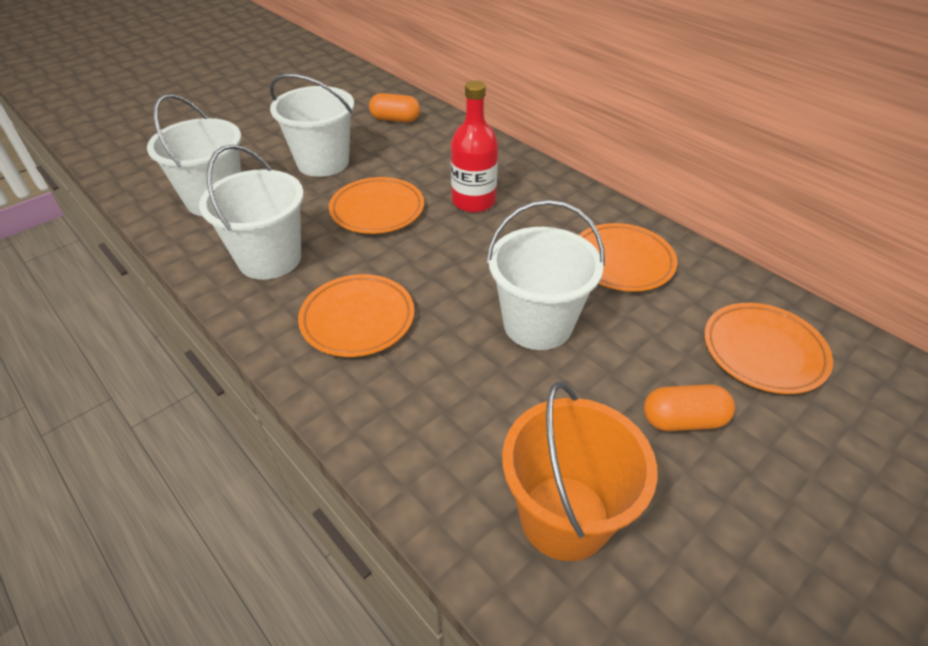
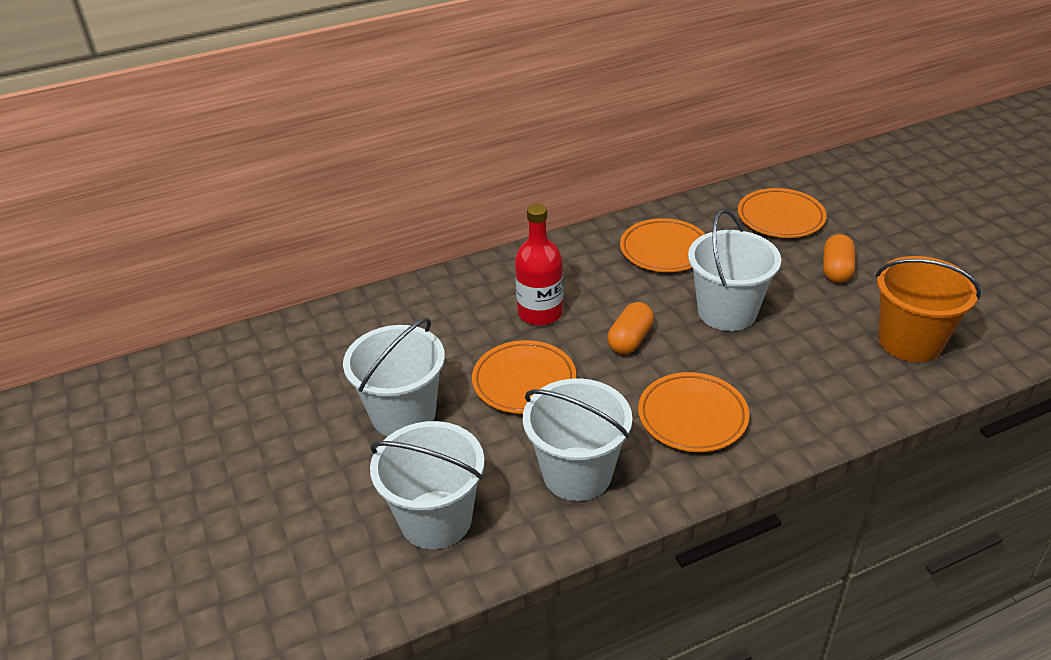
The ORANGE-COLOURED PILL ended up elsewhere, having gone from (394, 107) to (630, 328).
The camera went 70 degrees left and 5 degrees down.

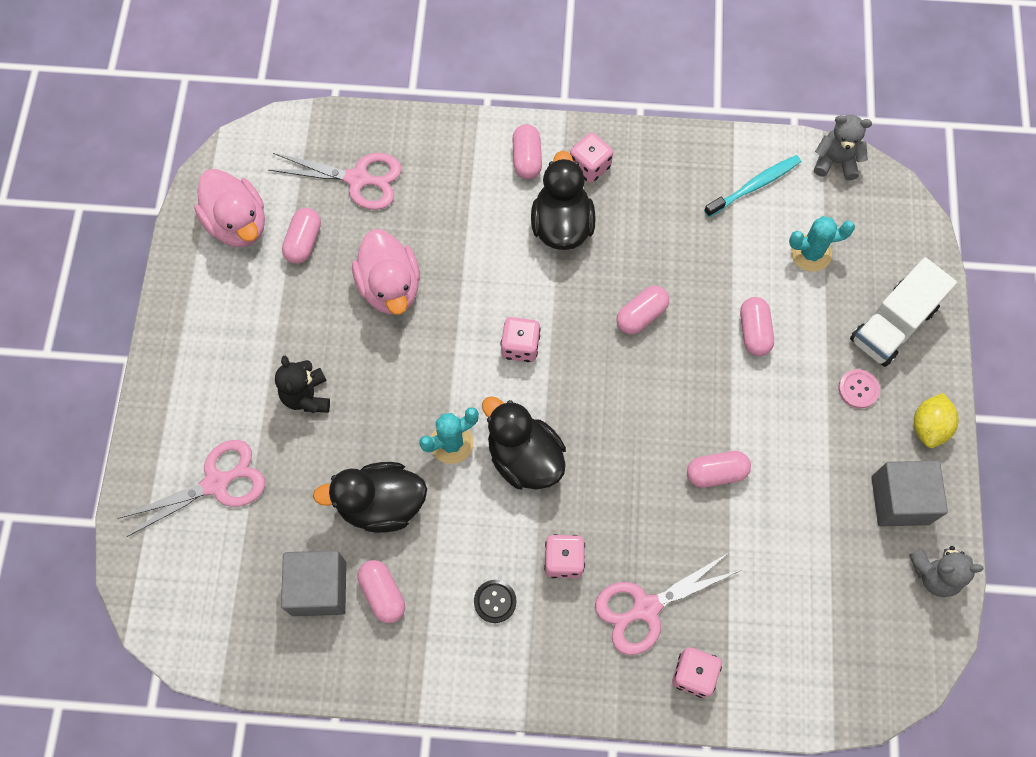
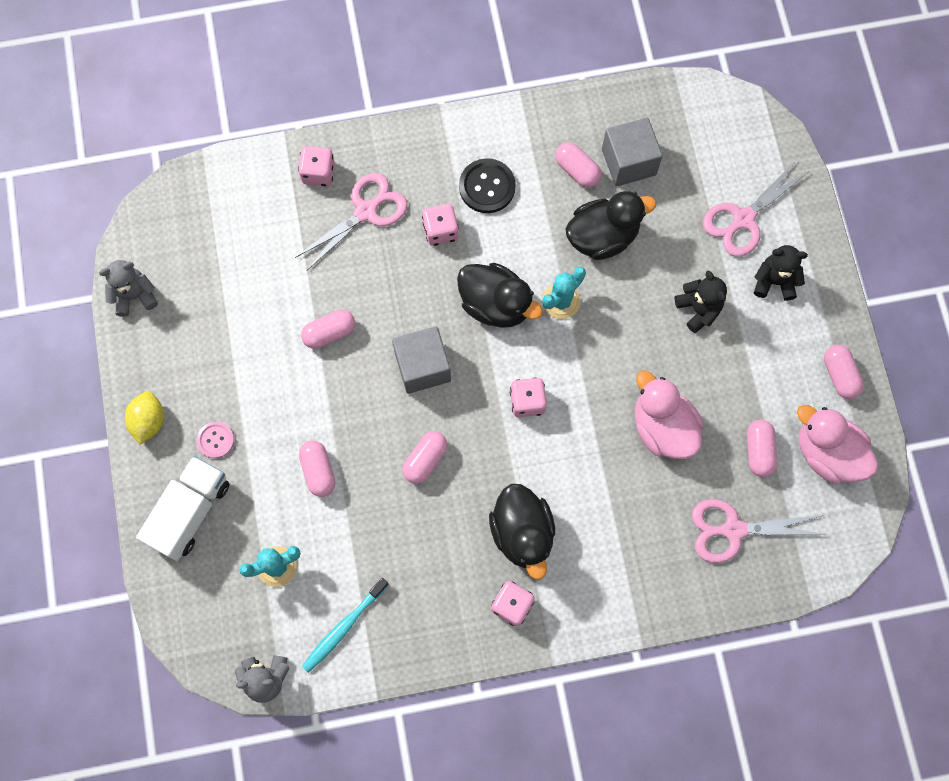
The size of the BLACK SHIRT BUTTON at (495, 601) changed by a factor of 1.62.
The PINK PILL ended up elsewhere, having gone from (527, 151) to (844, 372).
The GRAY BLOCK ended up elsewhere, having gone from (909, 494) to (421, 360).
The second view gained the BLACK STUFFED BEAR at (781, 273).
The camera went 165 degrees right and 5 degrees up.

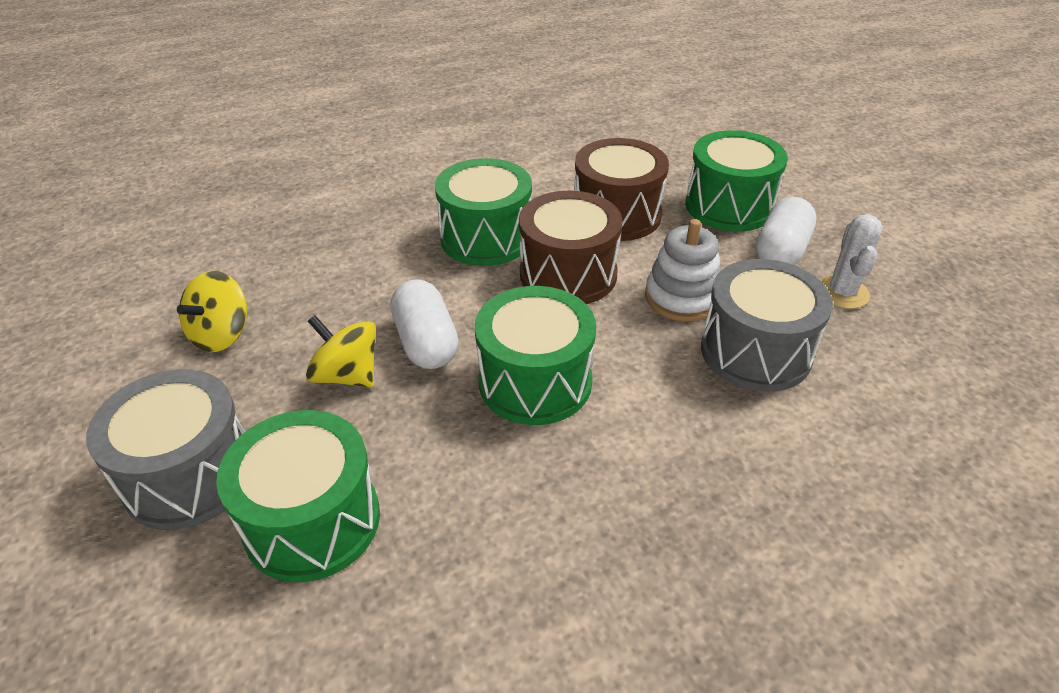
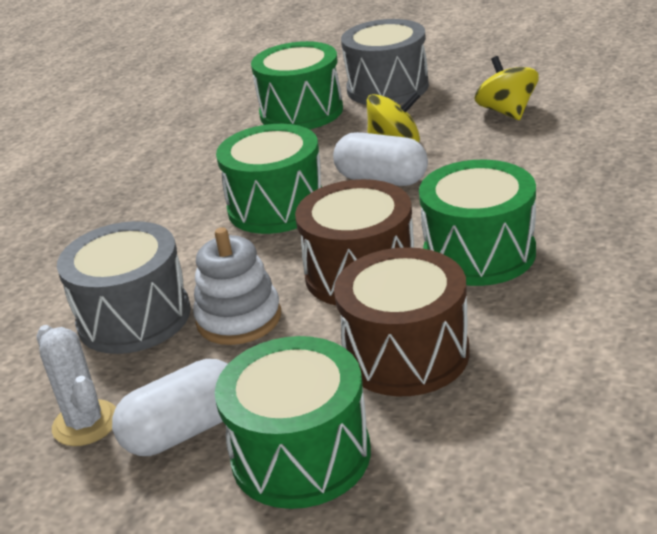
The SNOW-WHITE PILL at (786, 231) ended up facing another way, 75 degrees clockwise from before.
The camera went 140 degrees right and 10 degrees down.

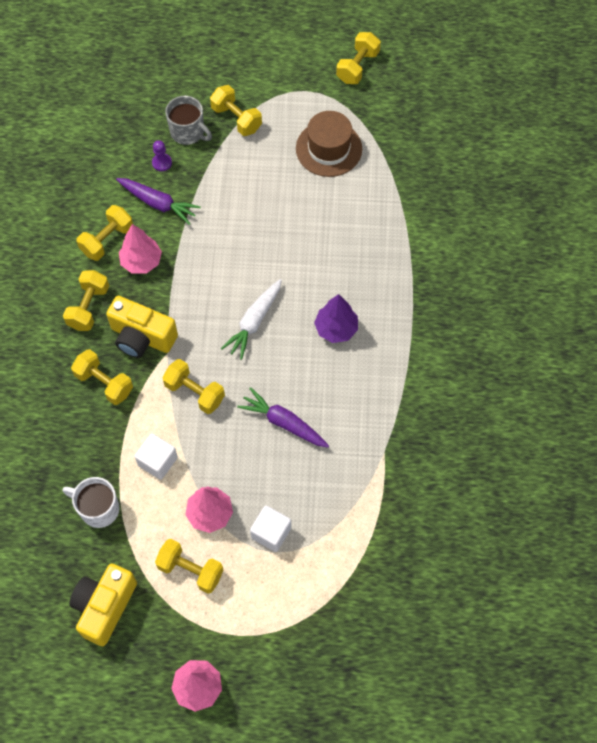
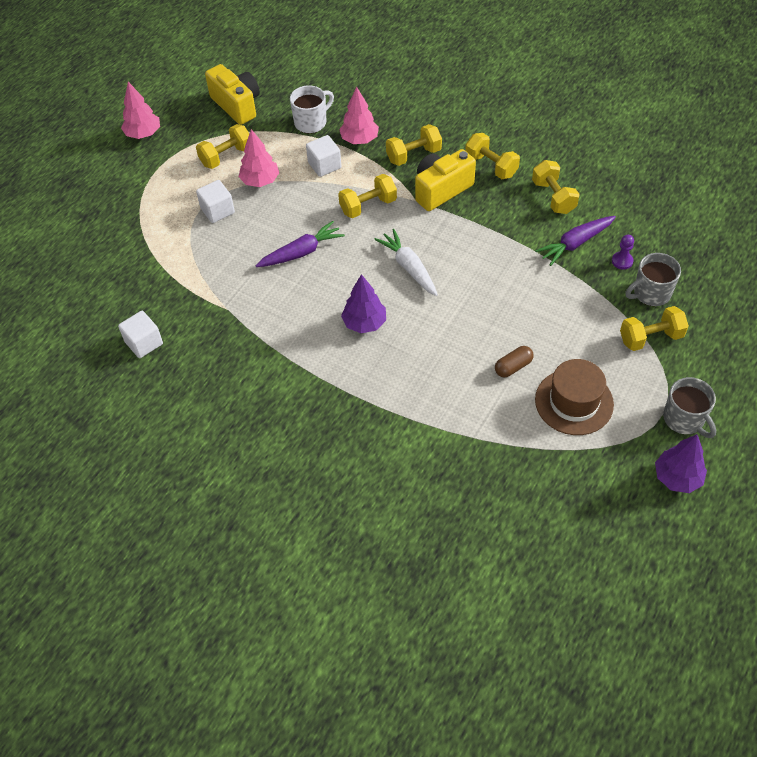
The PINK FIR TREE ended up elsewhere, having gone from (140, 249) to (359, 115).
Where the GOLDEN FREE WEIGHT stood at (358, 58), the VIOLET FIR TREE came to stand at (681, 463).
The second view gained the SNOW-WHITE BLOCK at (140, 334).
The second view gained the BROWN PILL at (514, 361).
The second view gained the GRAY MUG at (689, 407).
The camera went 120 degrees right and 10 degrees down.

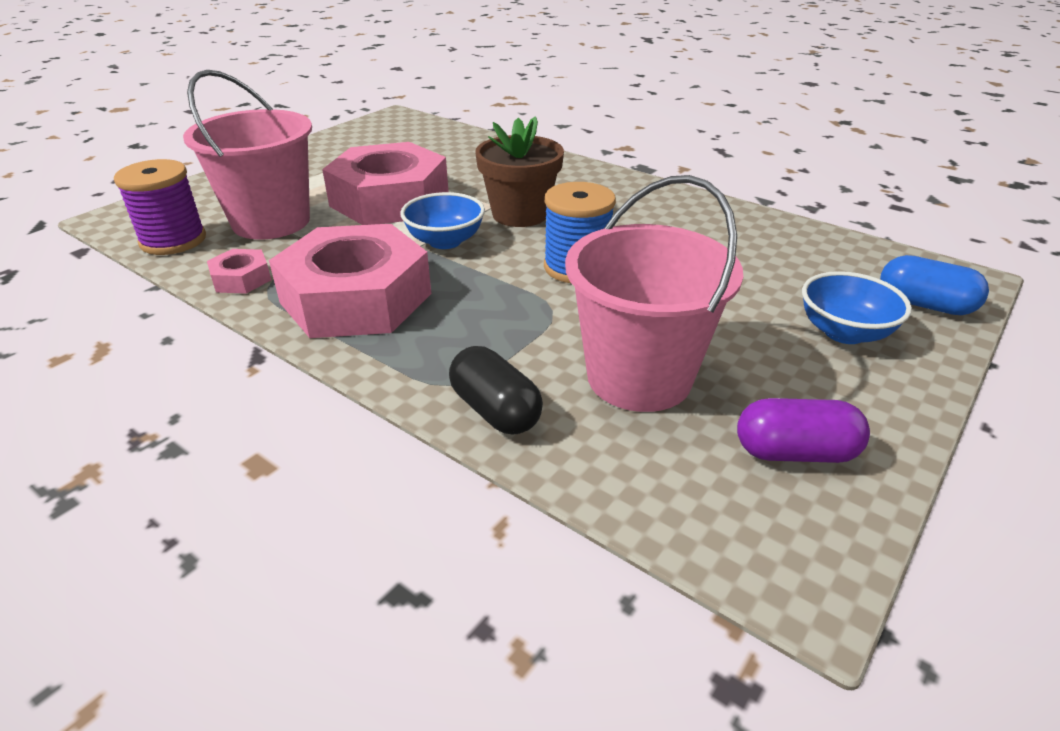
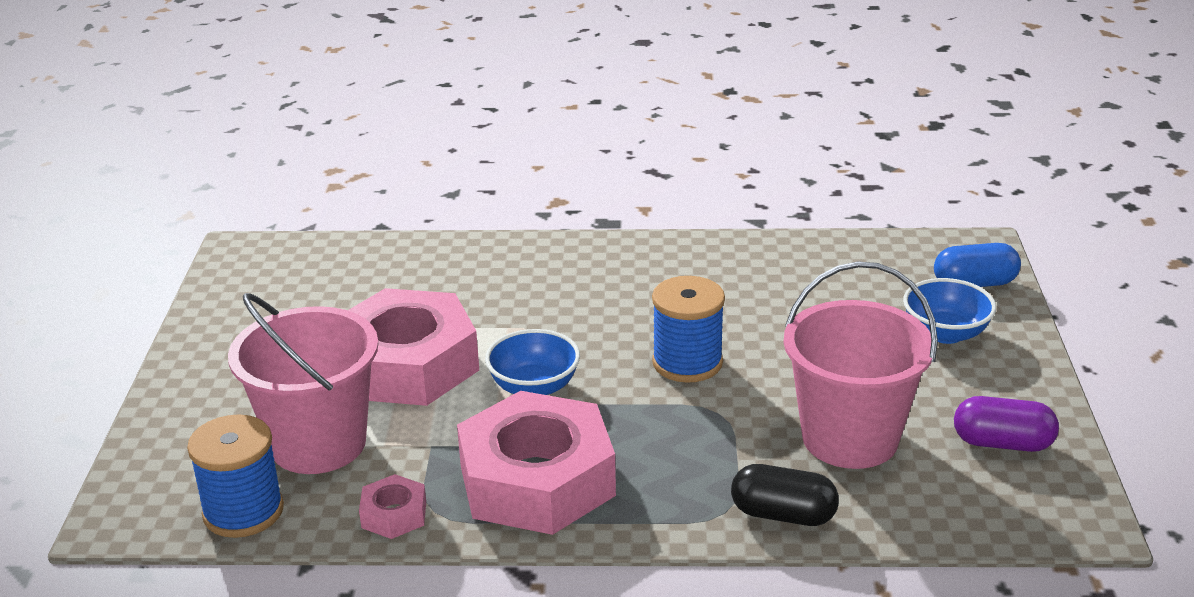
What was the VIOLET SPOOL at (160, 207) turned into the BLUE SPOOL at (235, 476).
The second view lost the BROWN PLANT POT at (519, 171).
The VIOLET PILL at (803, 430) ended up facing another way, 45 degrees clockwise from before.
The camera went 35 degrees left and 5 degrees down.

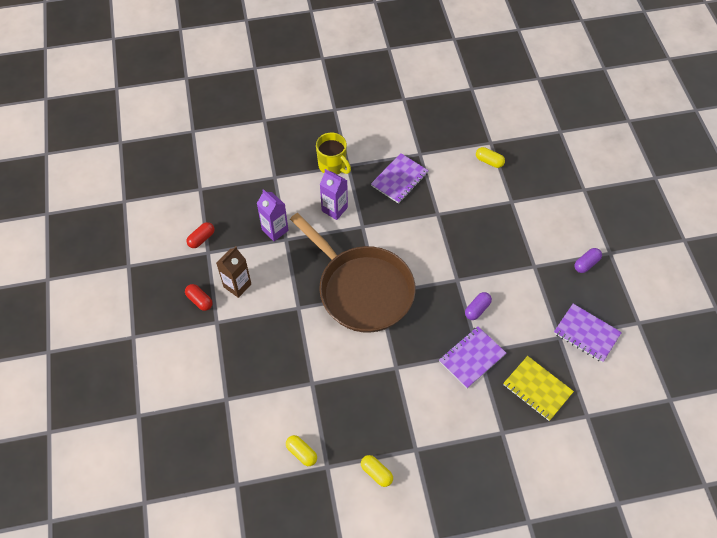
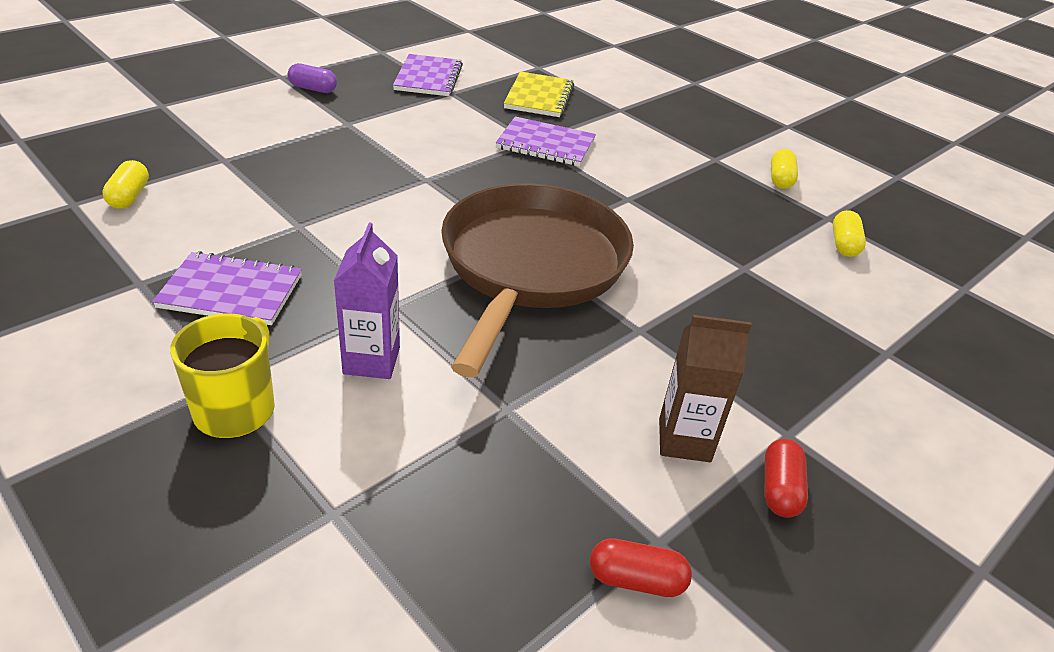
The second view lost the VIOLET MILK CARTON at (273, 215).
The second view lost the VIOLET PILL at (478, 306).
The camera went 125 degrees left and 20 degrees down.

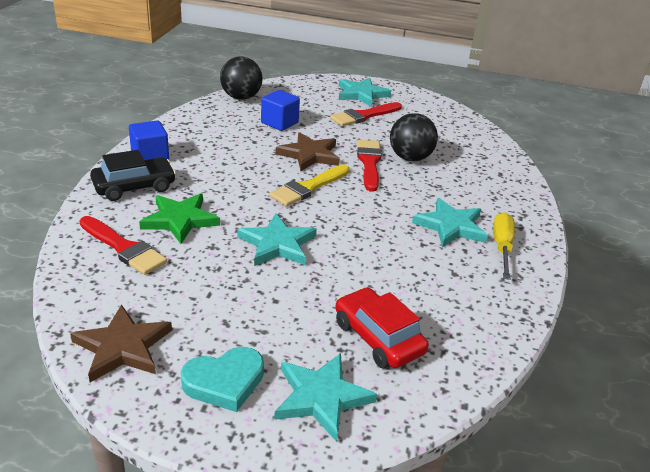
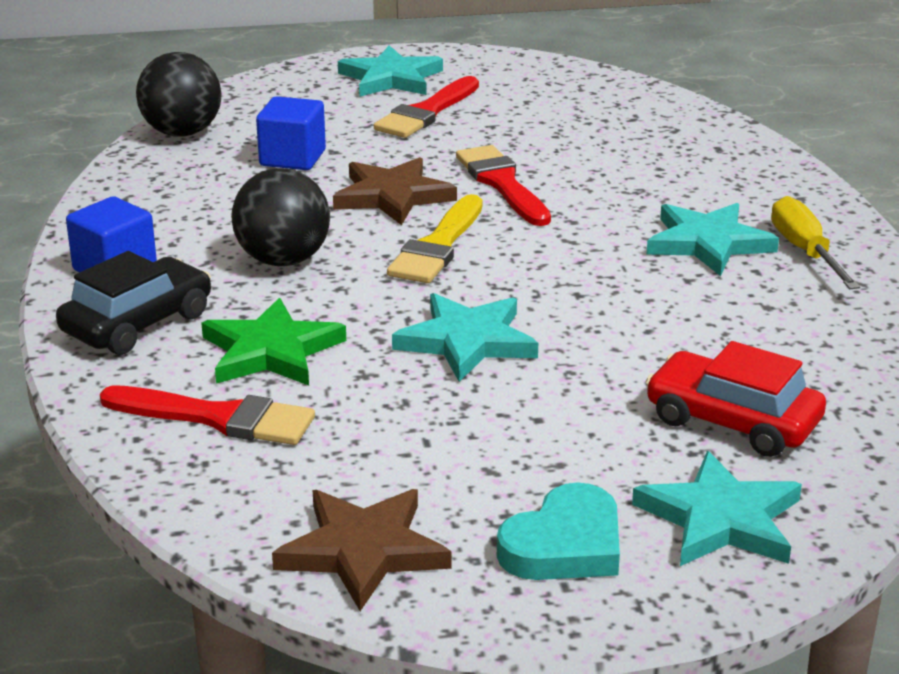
The BLACK PLAY BALL ended up elsewhere, having gone from (414, 137) to (280, 217).
The camera went 20 degrees left and 5 degrees down.

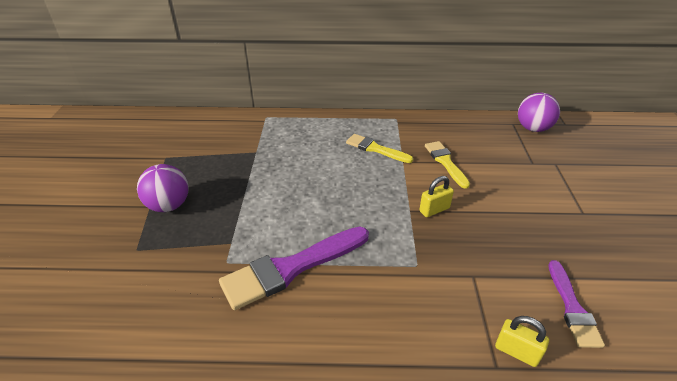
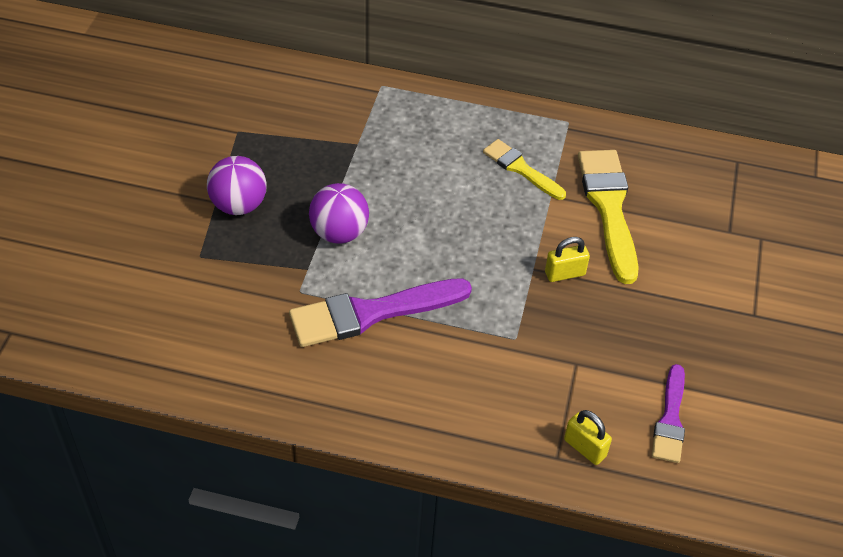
The size of the GOLDEN BRUSH at (447, 165) changed by a factor of 1.69.
The VIOLET PLAY BALL ended up elsewhere, having gone from (539, 112) to (339, 213).
The camera went 10 degrees right and 10 degrees up.

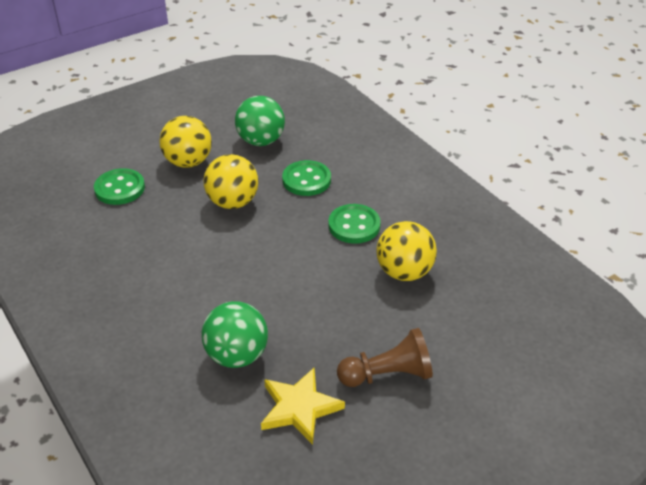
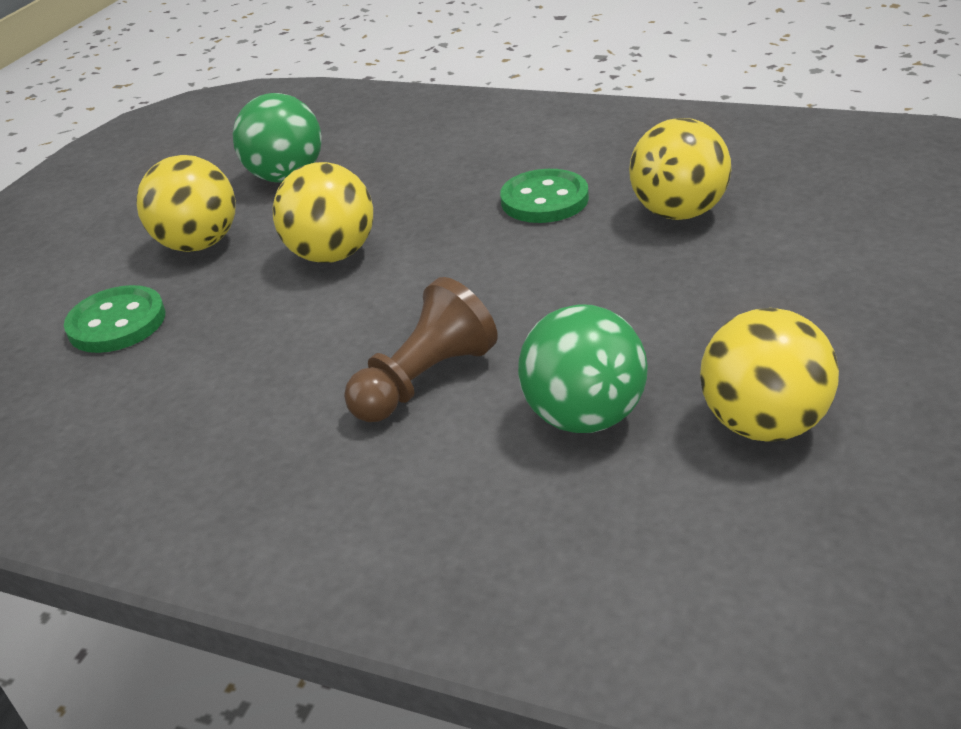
Where the GOLDEN FIVE-POINTED STAR stood at (303, 406), the GOLDEN PLAY BALL came to stand at (769, 375).
The second view lost the LEAF-GREEN SHIRT BUTTON at (306, 178).
The BROWN GAME PAWN ended up elsewhere, having gone from (385, 357) to (421, 349).
The camera went 30 degrees left and 5 degrees down.

